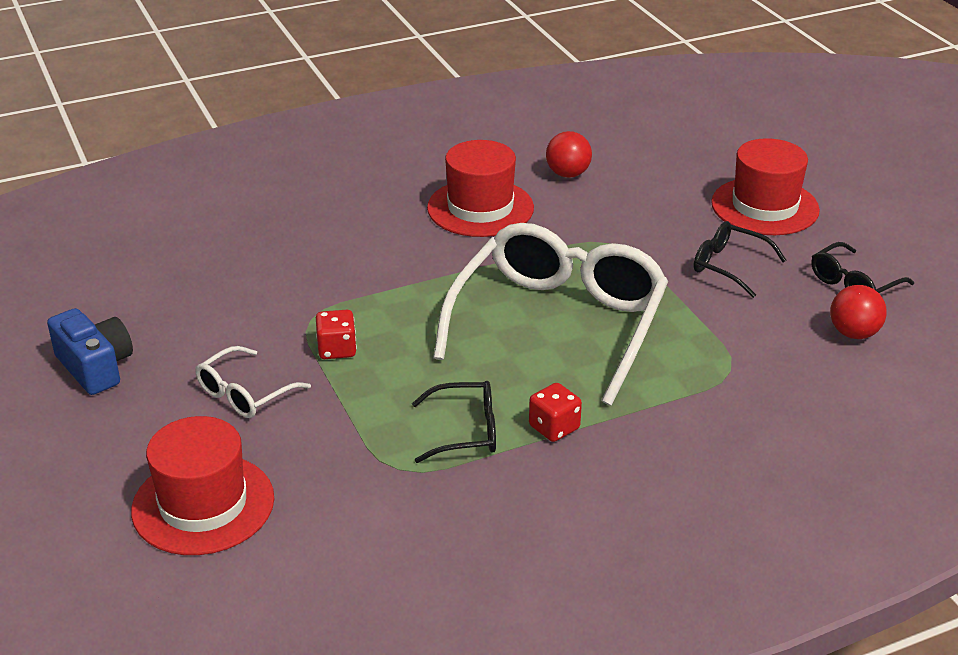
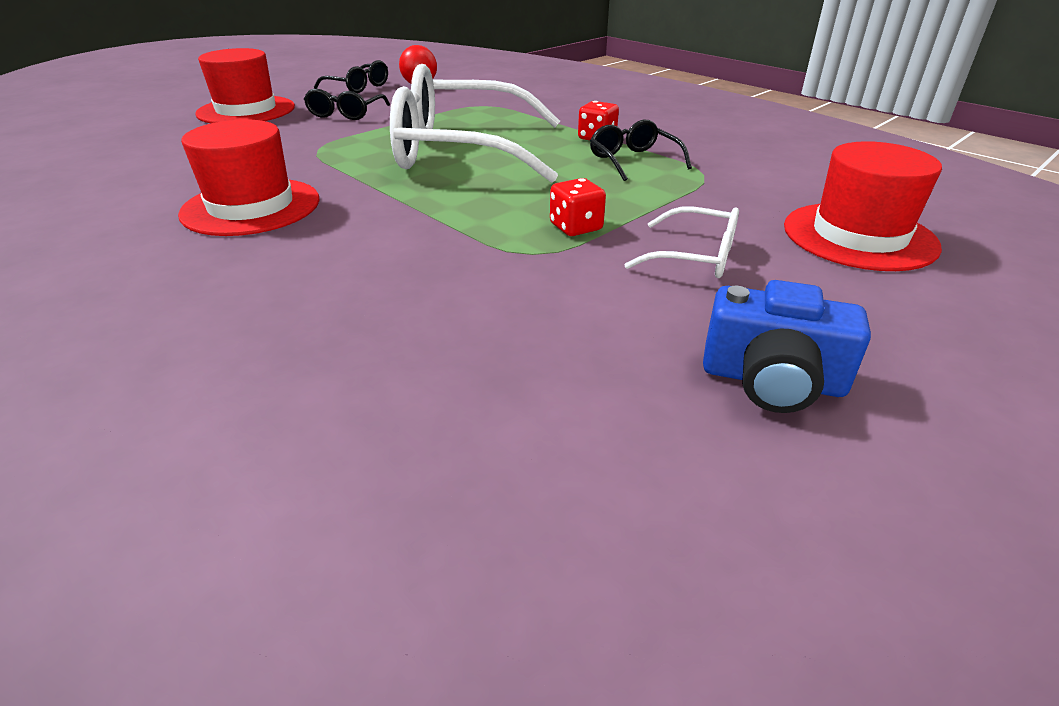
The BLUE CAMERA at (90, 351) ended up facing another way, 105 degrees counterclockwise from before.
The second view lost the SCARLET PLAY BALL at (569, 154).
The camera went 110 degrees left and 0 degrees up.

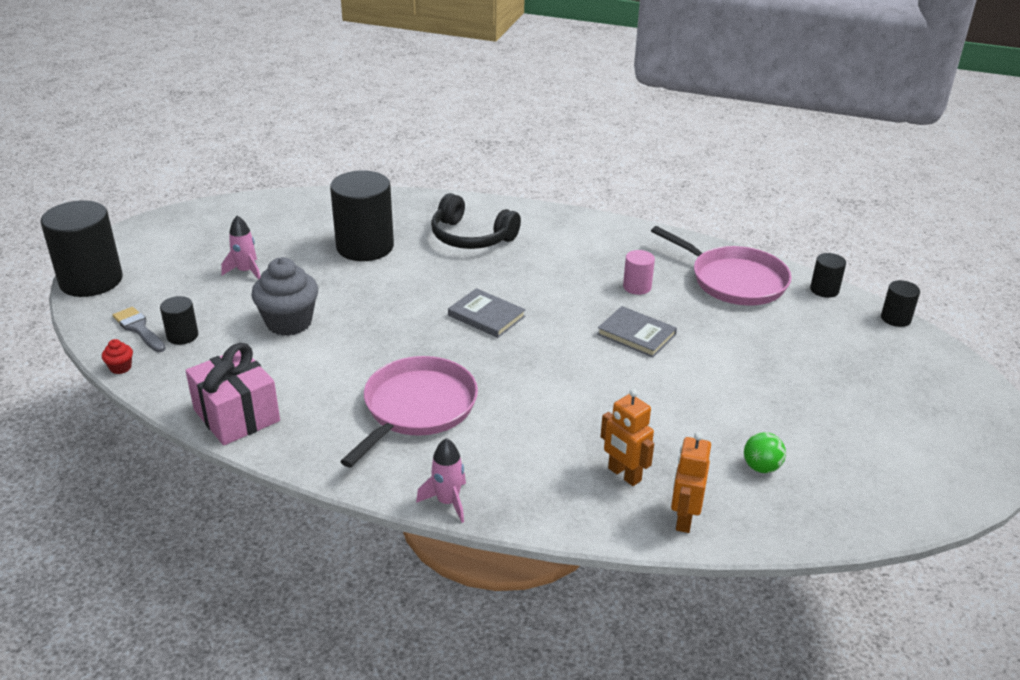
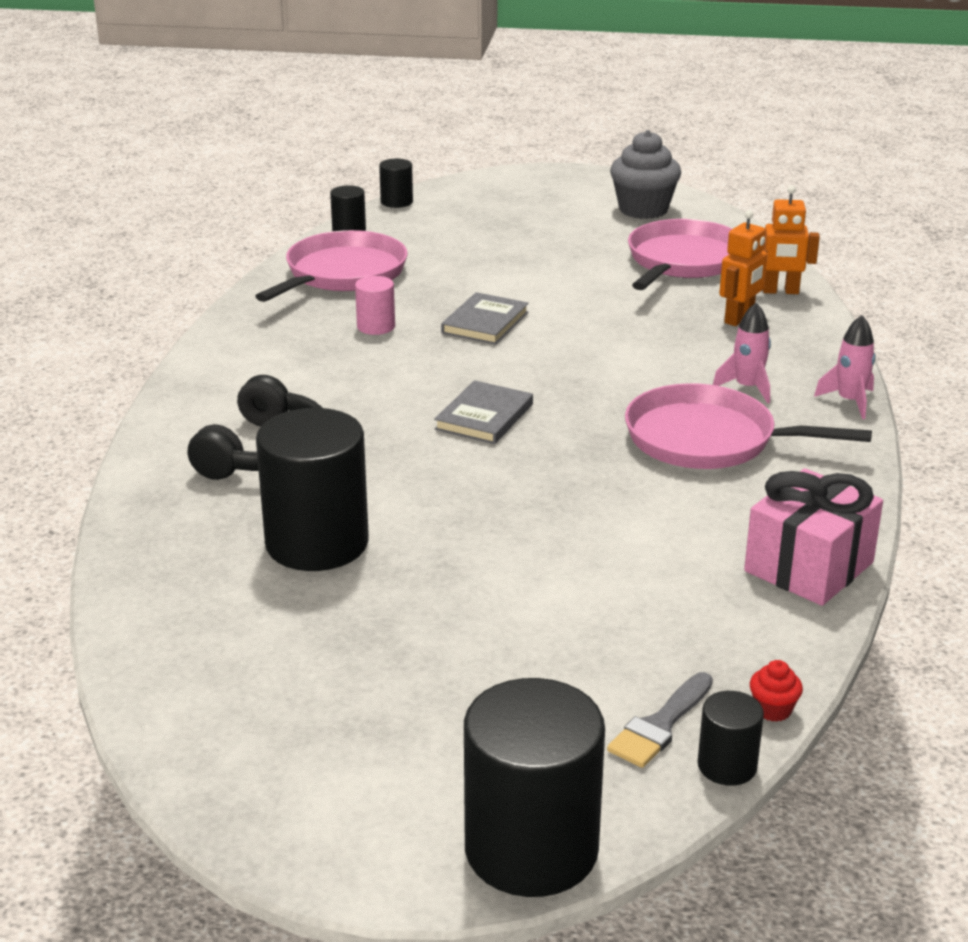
The BLACK CYLINDER ended up elsewhere, having gone from (179, 320) to (731, 738).
The PINK ROCKET ended up elsewhere, having gone from (240, 247) to (742, 353).
The GRAY CUPCAKE ended up elsewhere, having gone from (284, 296) to (645, 174).
Where the LEAF-GREEN PLAY BALL stood at (765, 452), the PINK FRYING PAN came to stand at (680, 254).
The camera went 100 degrees left and 5 degrees down.

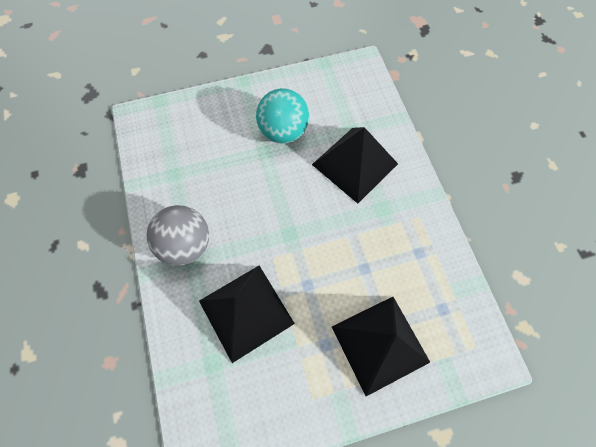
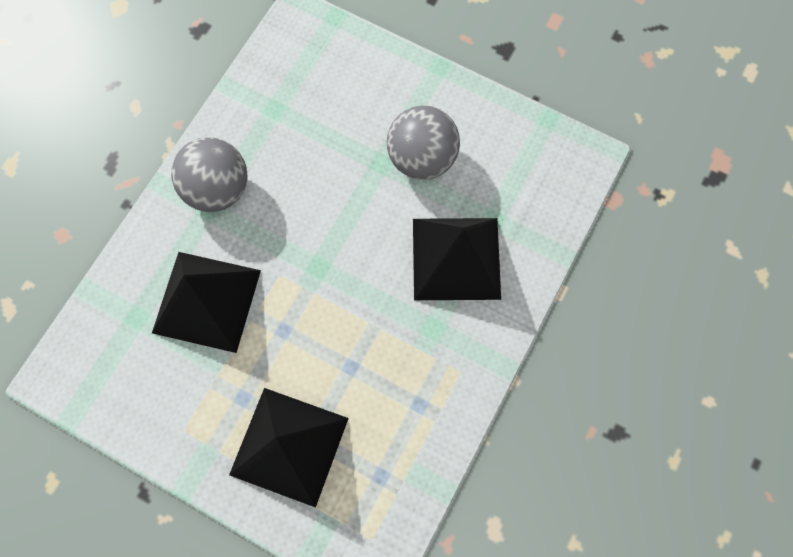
What was the AQUA PLAY BALL at (283, 116) turned into the GRAY PLAY BALL at (423, 142).
The camera went 45 degrees right and 5 degrees up.

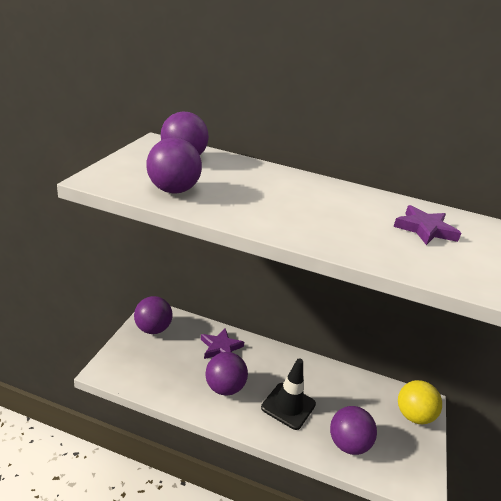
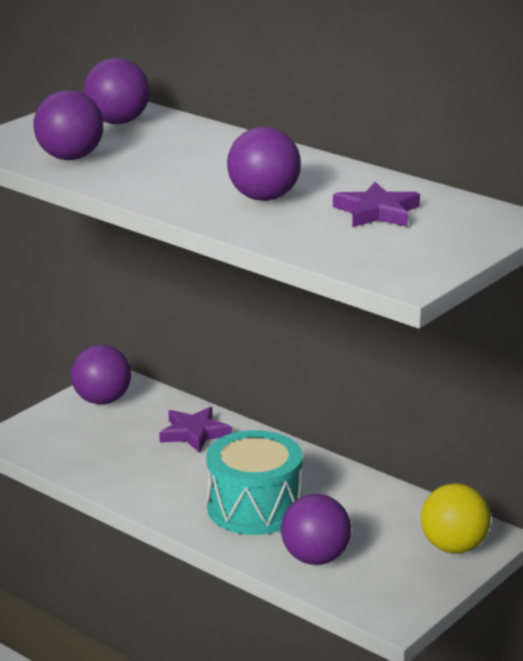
The VIOLET PLAY BALL ended up elsewhere, having gone from (227, 374) to (264, 164).
Where the BLACK SAFETY CONE stood at (288, 394), the AQUA TOY DRUM came to stand at (254, 482).
The camera went 25 degrees right and 5 degrees down.

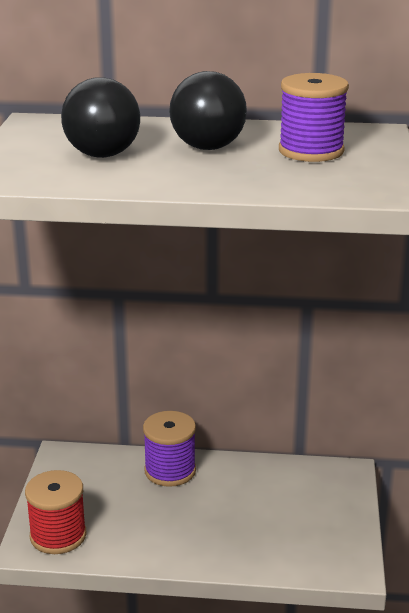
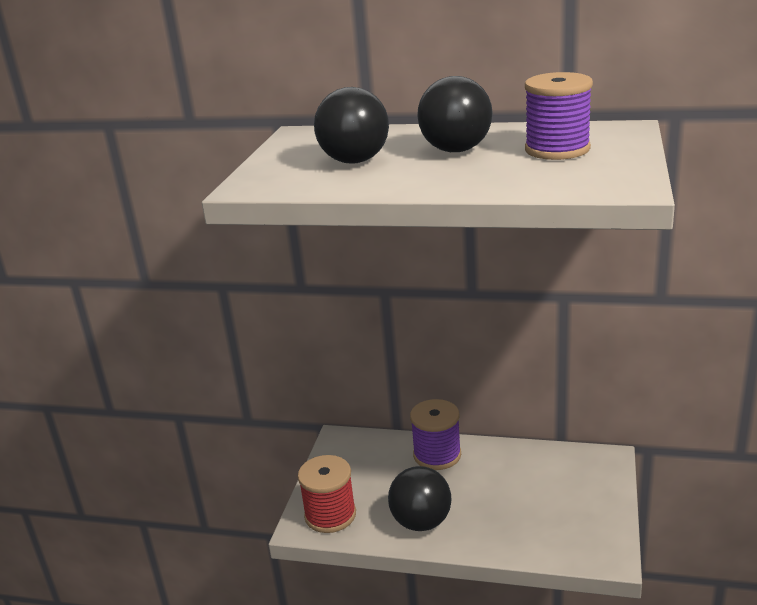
The second view gained the BLACK PLAY BALL at (420, 498).
The camera went 10 degrees right and 0 degrees up.

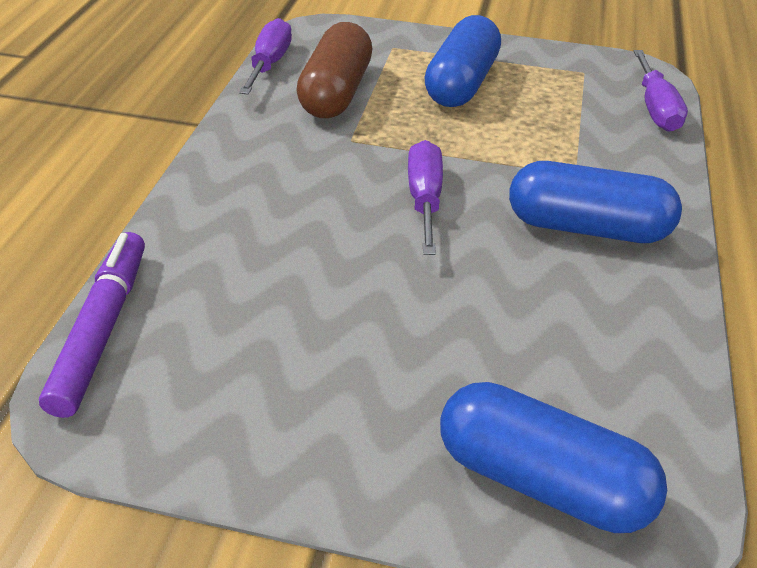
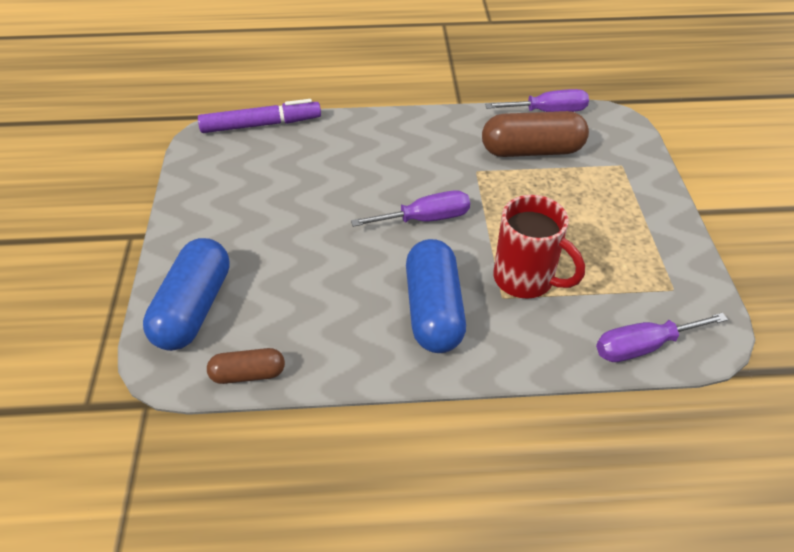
The second view lost the BLUE PILL at (462, 61).
The second view gained the BROWN PILL at (246, 366).
The second view gained the SCARLET MUG at (539, 247).
The camera went 75 degrees right and 5 degrees up.

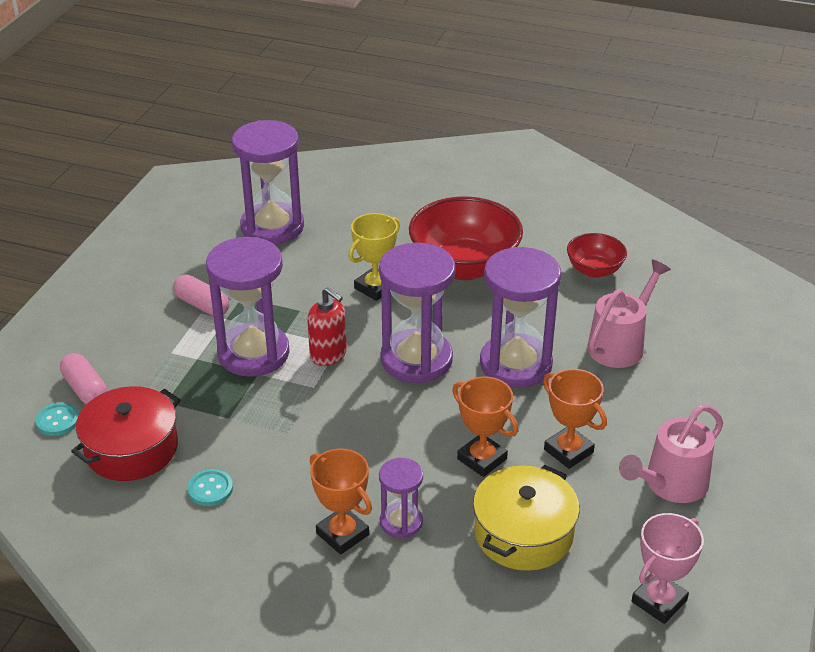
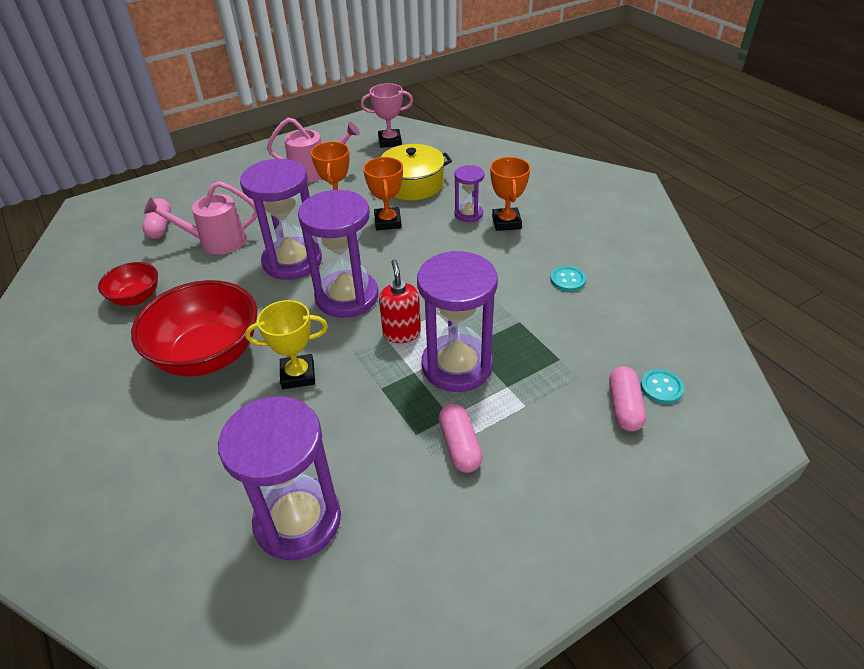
The second view lost the SCARLET STOCKPOT at (125, 433).
The second view gained the PINK PILL at (156, 218).
The camera went 140 degrees left and 5 degrees up.

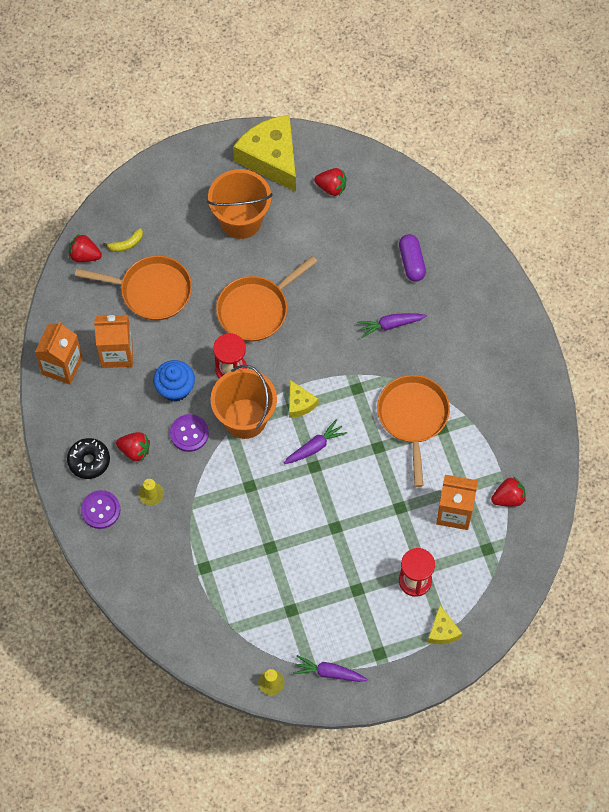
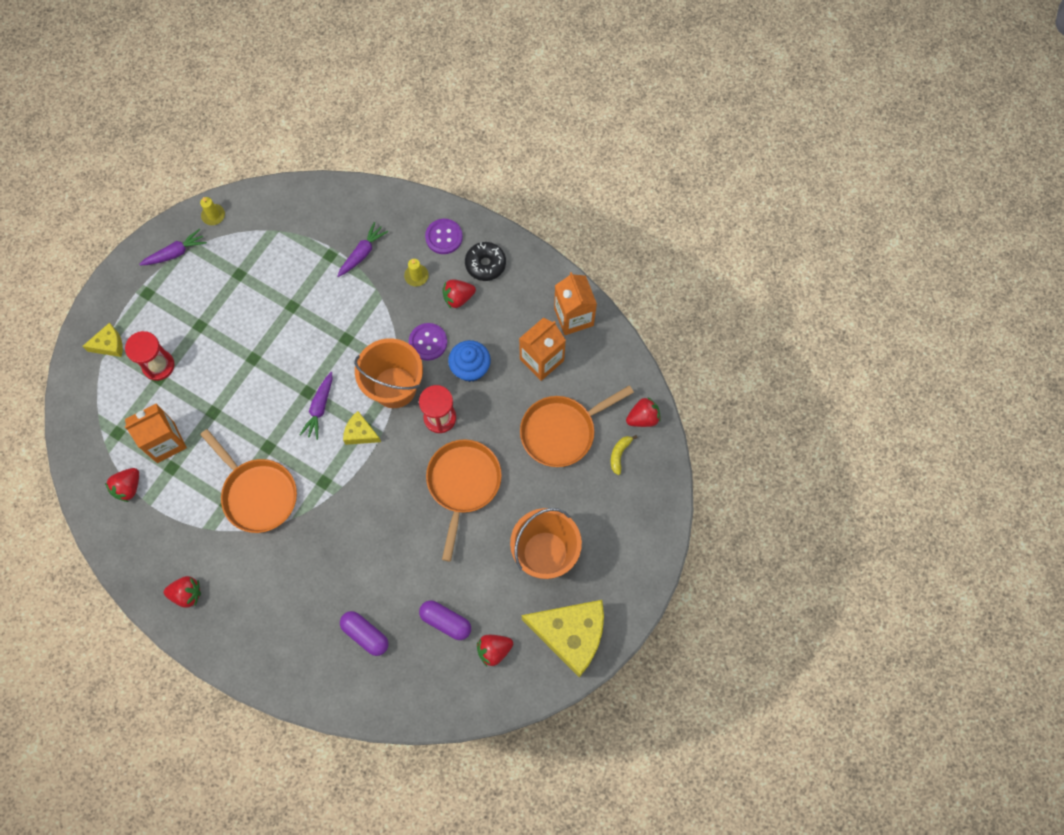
The VIOLET CARROT ended up elsewhere, having gone from (391, 325) to (362, 249).
The GOLDEN CHEESE WEDGE at (445, 624) ended up facing another way, 120 degrees clockwise from before.
The second view gained the SCARLET STRAWBERRY at (182, 592).
The second view gained the VIOLET PILL at (445, 620).
The camera went 140 degrees right and 5 degrees up.

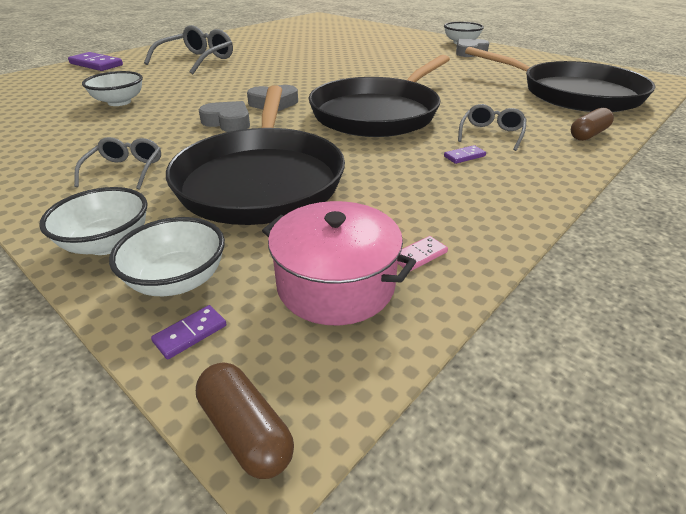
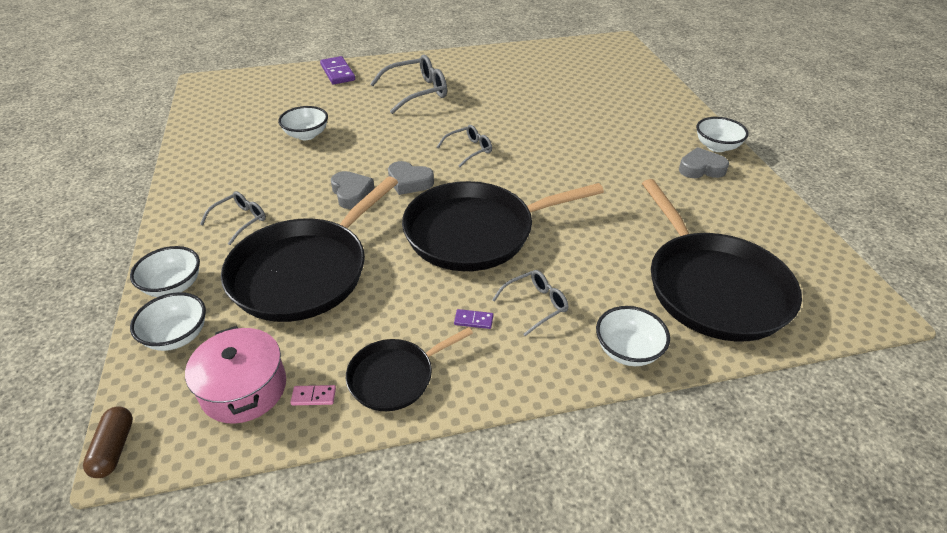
The second view lost the VIOLET DOMINO at (188, 332).
Where the BROWN PILL stood at (592, 124), the SNOW-WHITE BOWL came to stand at (633, 336).
The second view gained the BLACK FRYING PAN at (409, 369).
The second view gained the GRAY GLASSES at (464, 146).
The camera went 35 degrees right and 5 degrees up.

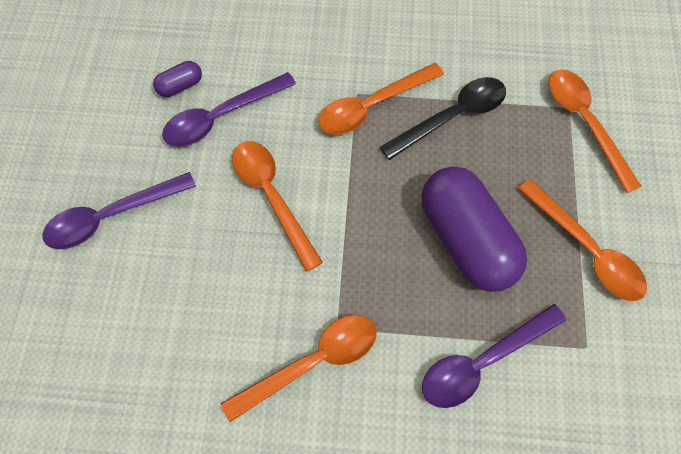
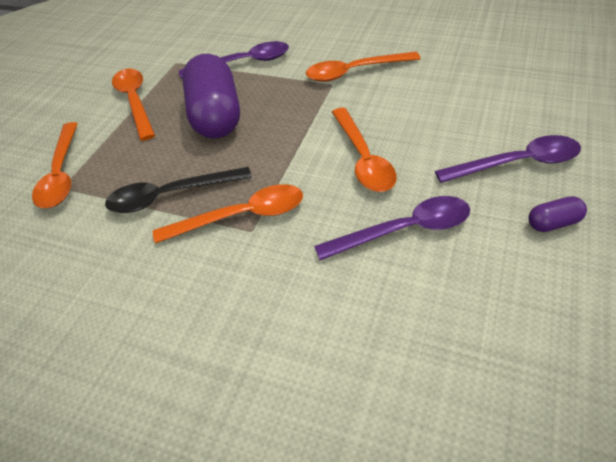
The VIOLET PILL ended up elsewhere, having gone from (177, 79) to (557, 214).
The camera went 160 degrees left and 20 degrees down.

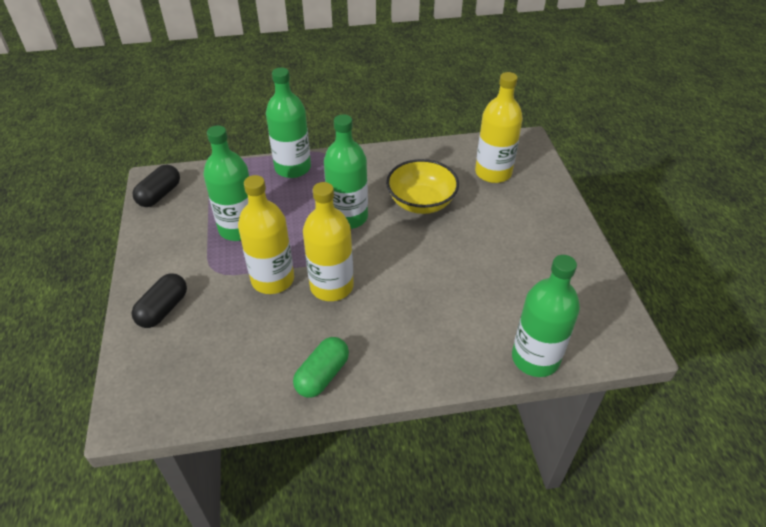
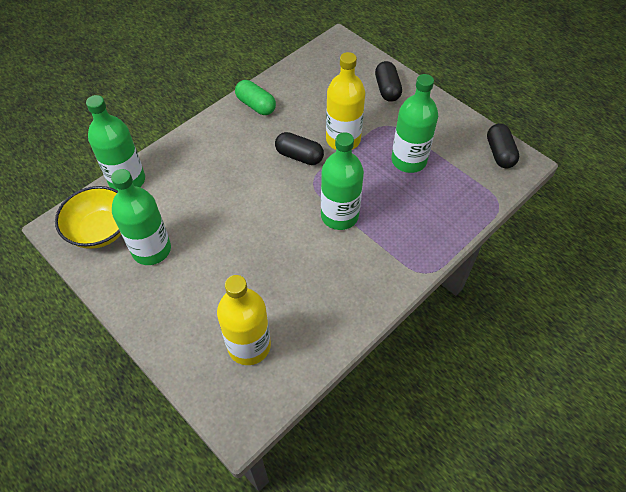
The LEAF-GREEN FLASK ended up elsewhere, having gone from (288, 123) to (141, 217).
The LEAF-GREEN PILL at (321, 367) ended up facing another way, 45 degrees counterclockwise from before.
Where the GOLDEN FLASK stood at (328, 241), the BLACK PILL came to stand at (299, 148).
The GOLDEN BOWL ended up elsewhere, having gone from (422, 186) to (88, 217).
The camera went 145 degrees right and 10 degrees up.

